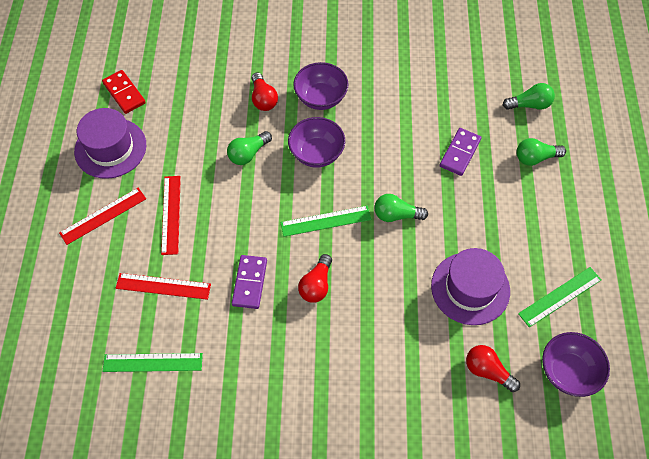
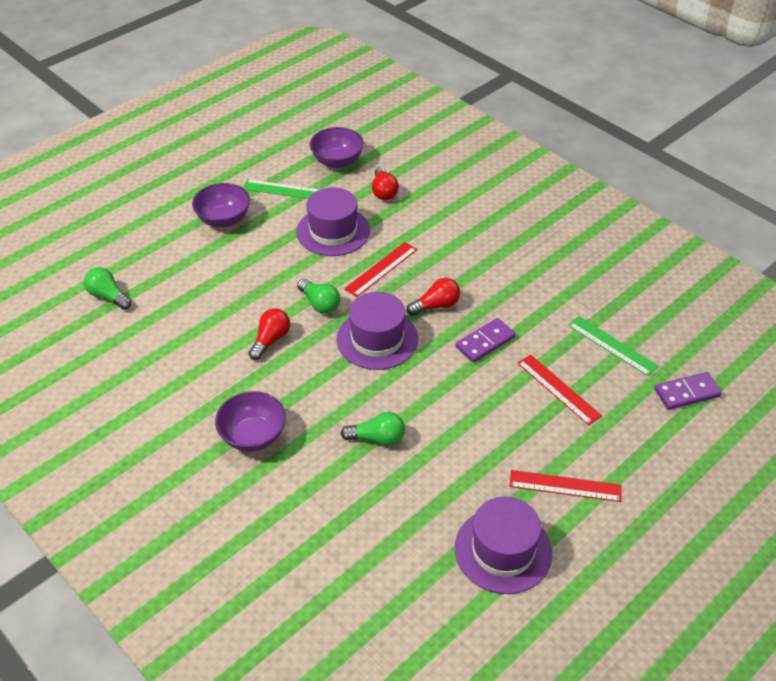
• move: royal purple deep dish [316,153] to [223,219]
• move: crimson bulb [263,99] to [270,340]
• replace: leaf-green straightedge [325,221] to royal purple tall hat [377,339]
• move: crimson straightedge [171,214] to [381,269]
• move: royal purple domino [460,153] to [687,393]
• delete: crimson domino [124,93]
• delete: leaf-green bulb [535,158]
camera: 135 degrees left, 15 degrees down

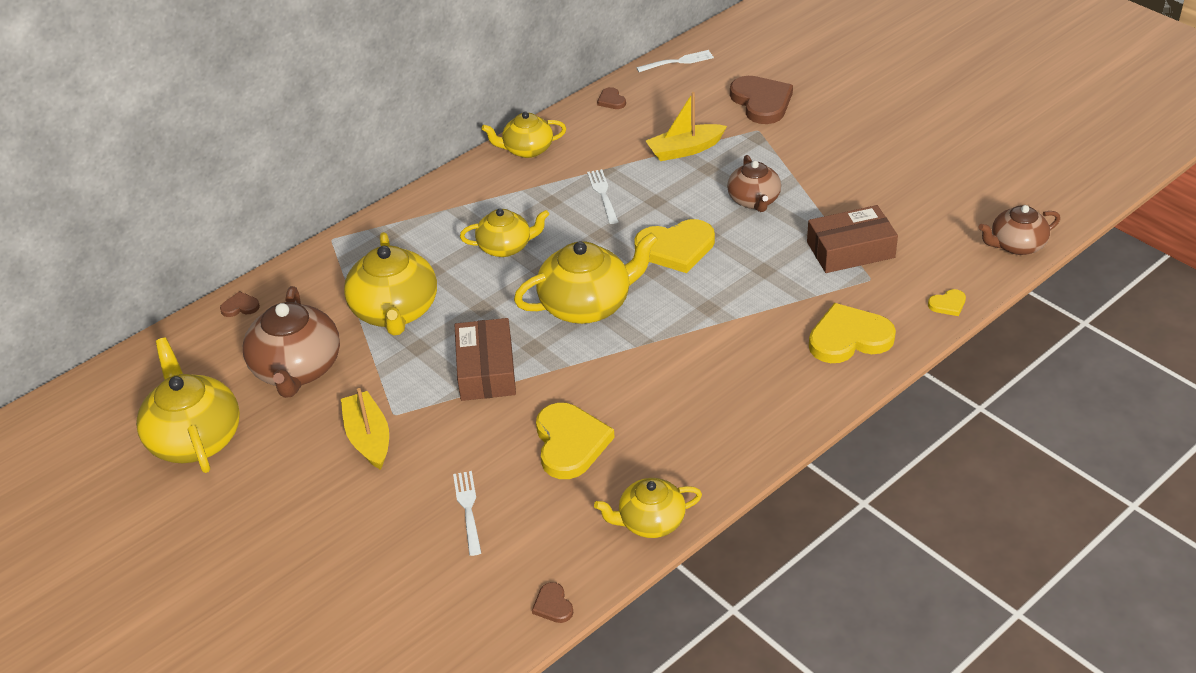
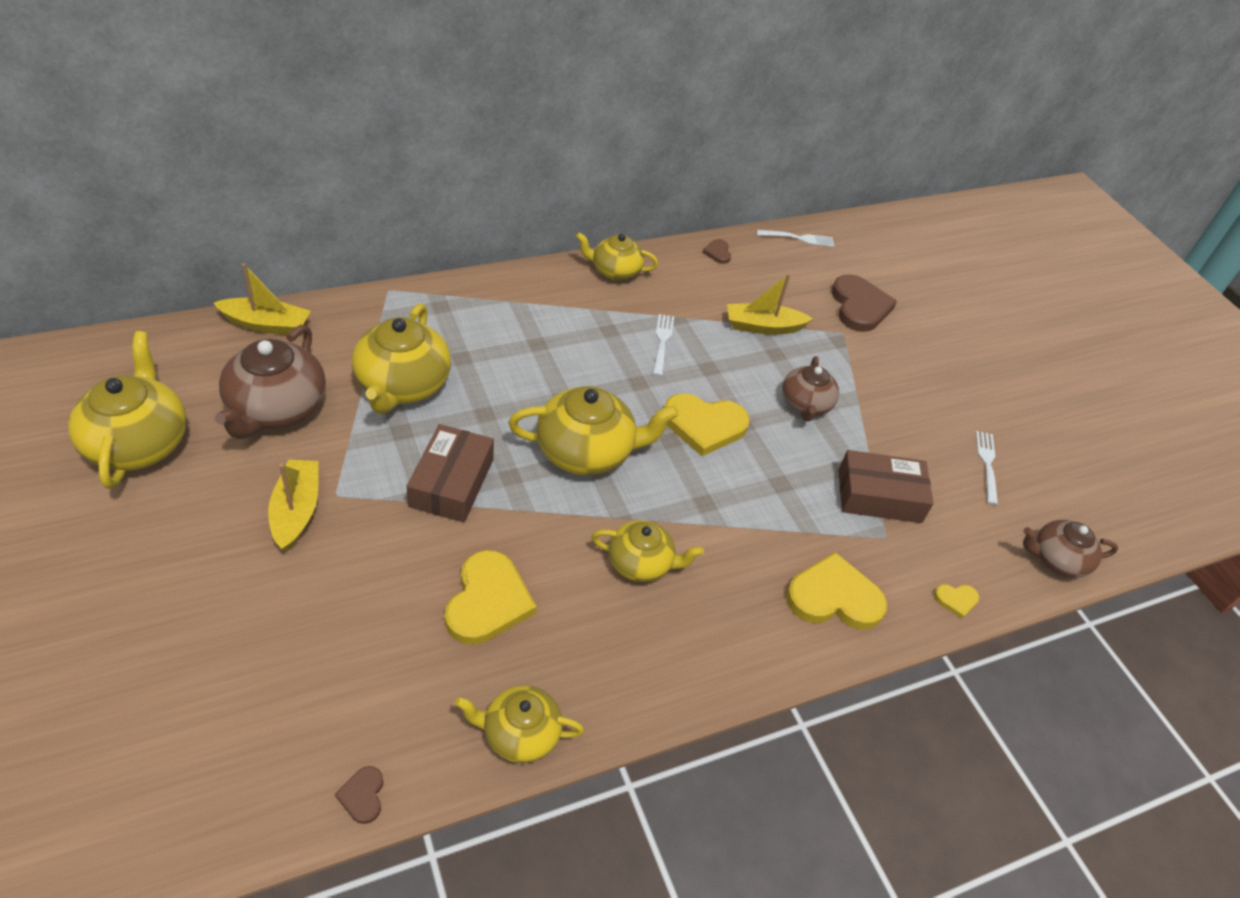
• replace: russet heart shape [240,307] to yellow sailboat [266,324]
• move: yellow teapot [505,247] to [641,563]
• move: snow-white dinner fork [468,509] to [987,464]
camera: 10 degrees right, 5 degrees up

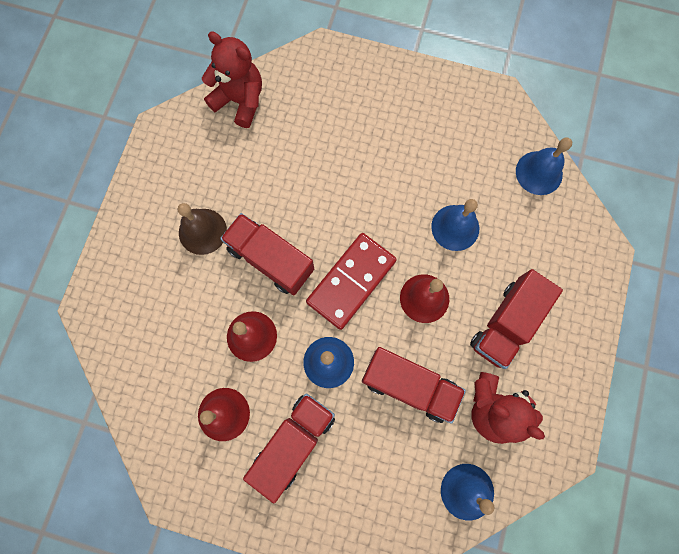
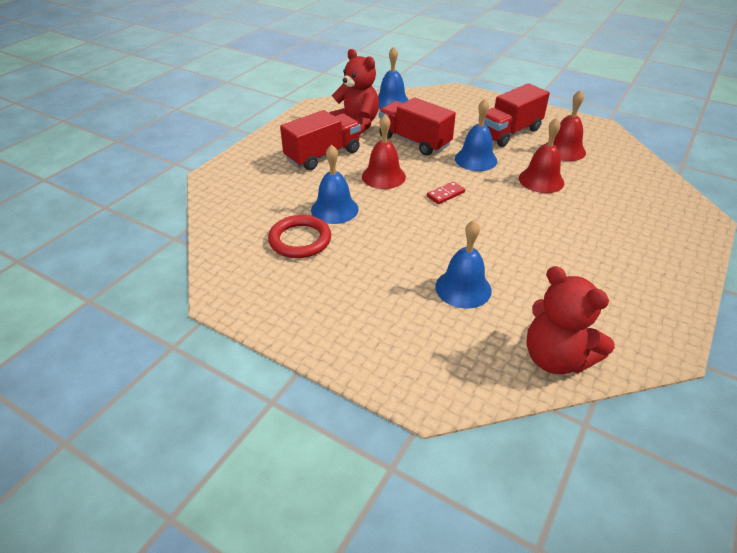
• insert: crimson ring [300,240]
• resize: crimson domino [351,281] = [445,194] x0.43
• move: royal blue school bell [539,173] to [463,288]
• delete: russet school bell [202,231]
• delete: crimson lorry [270,259]
camera: 165 degrees left, 35 degrees down

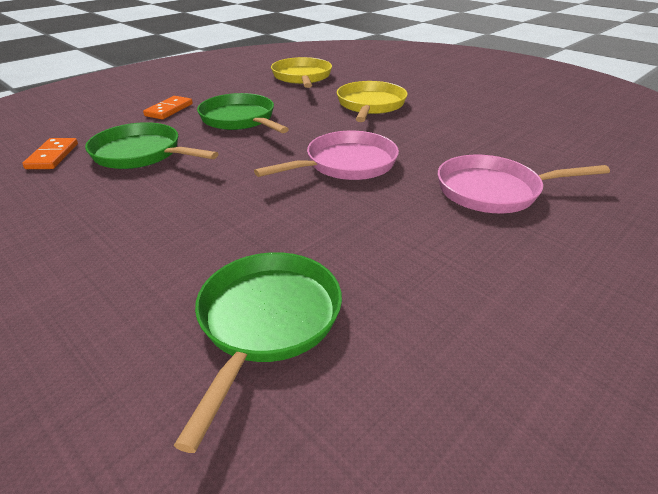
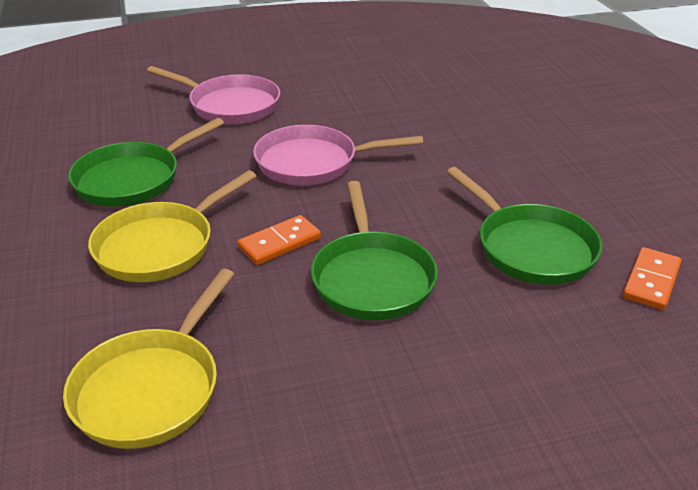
• move: leaf-green frying pan [266,322] to [133,179]
• move: orange-coloured domino [169,110] to [279,243]
camera: 150 degrees left, 0 degrees up

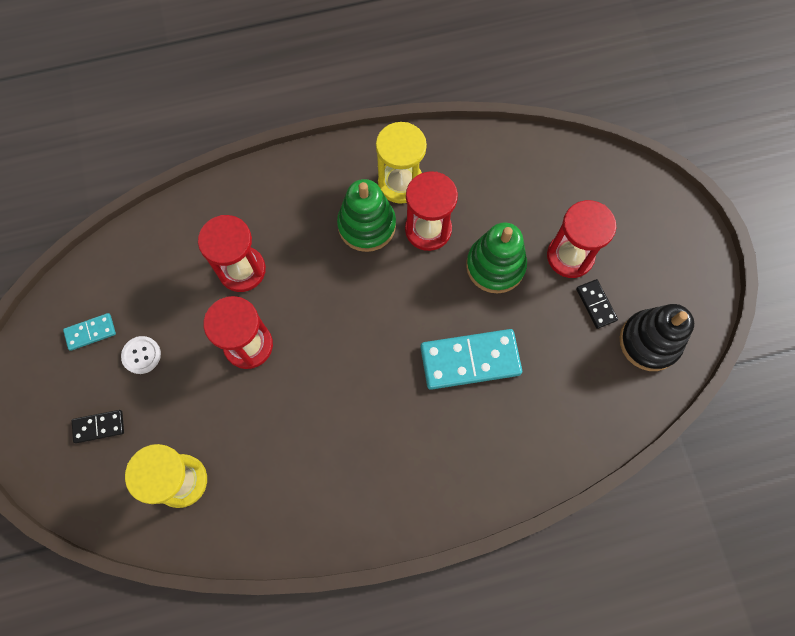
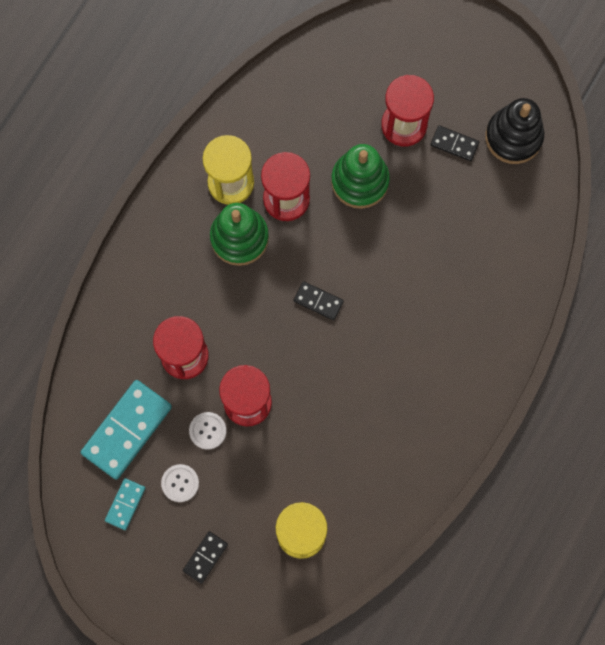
• move: turquoise domino [470,360] to [127,430]
• insert: snow-white sewing button [207,431]
• insert: ebony domino [318,301]
camera: 45 degrees left, 5 degrees up

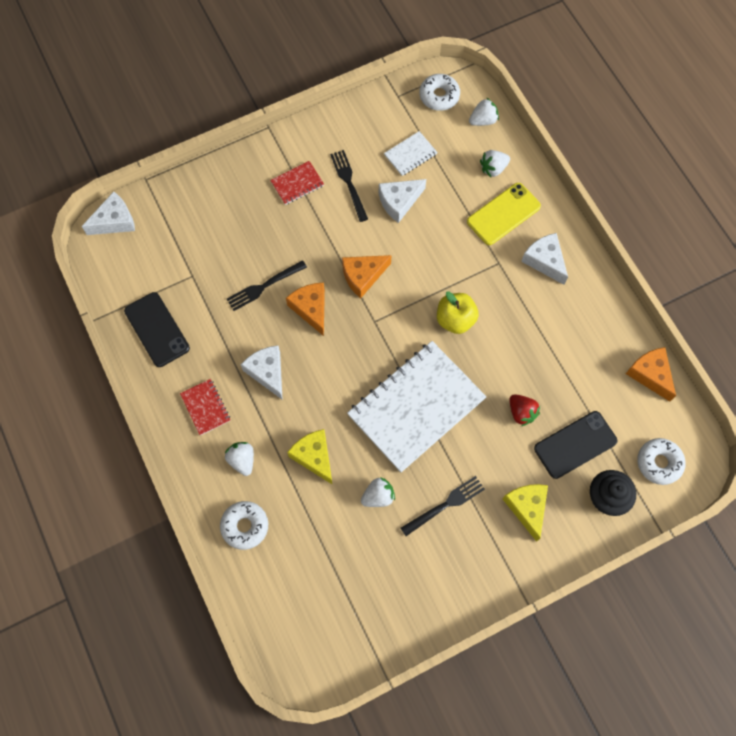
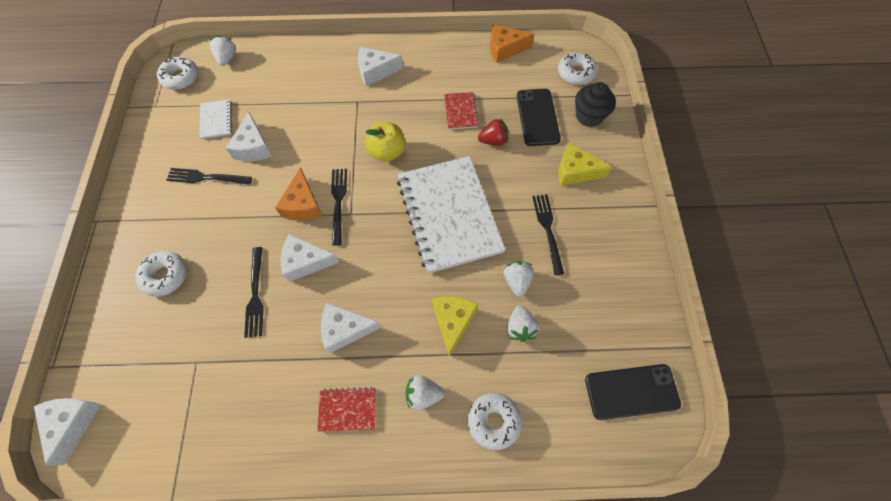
• insert: snow-white glazed donut [165,276]
• recolor: orange-coloured cheese [311,309] to snow-white cheese [306,261]
• insert: ebony dinner fork [338,202]
• rotate: yellow cheese [314,456] = [453,321] 105 degrees clockwise
• move: crimson notebook [297,184] to [461,112]
• move: snow-white strawberry [493,168] to [520,327]
• move: ebony mobile phone [157,329] to [631,391]
• delete: yellow mobile phone [503,214]
camera: 65 degrees left, 5 degrees down

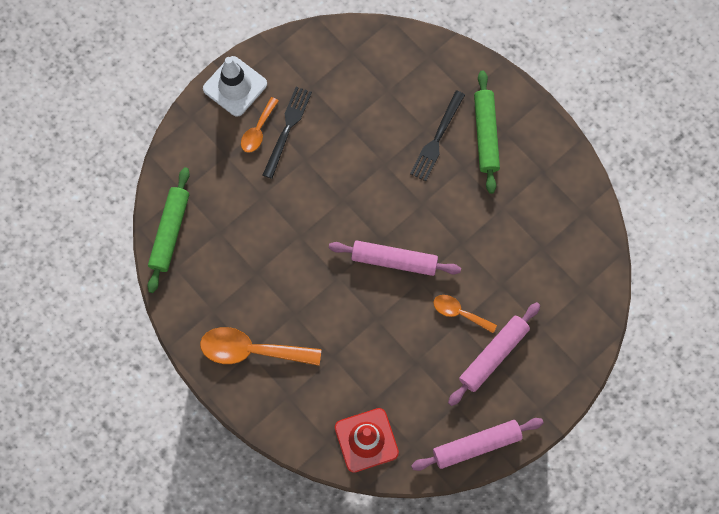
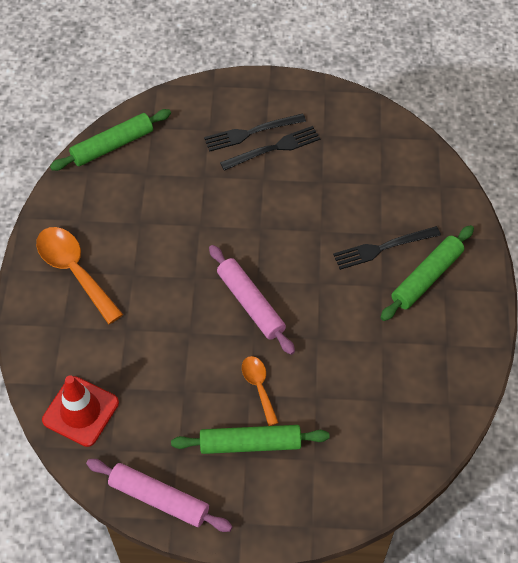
• recolor: rosy rolling pin [493,355] to leaf-green rolling pin [250,443]
• replace: orange-coloured teaspoon [258,130] to ebony dinner fork [251,132]
• delete: snow-white road cone [235,86]
camera: 45 degrees right, 15 degrees down

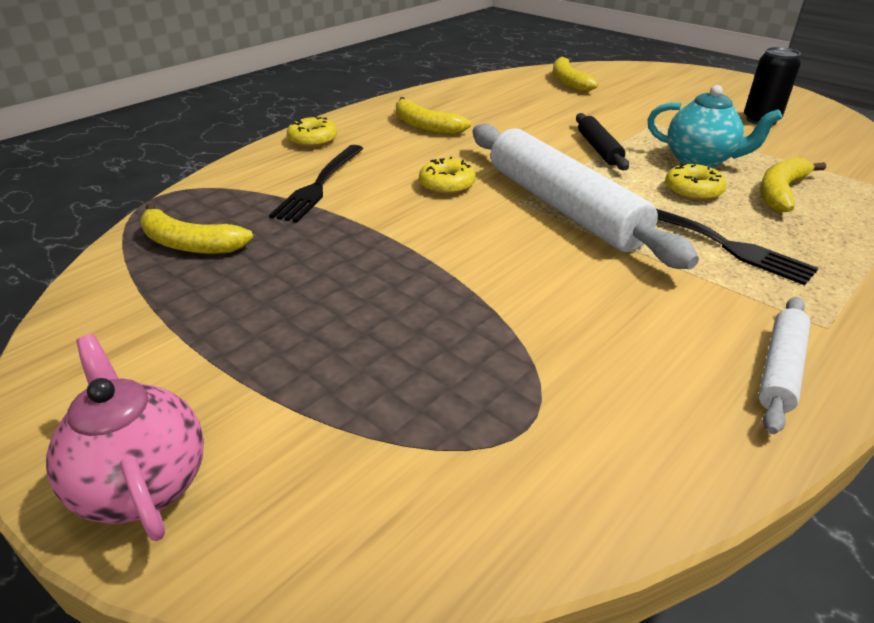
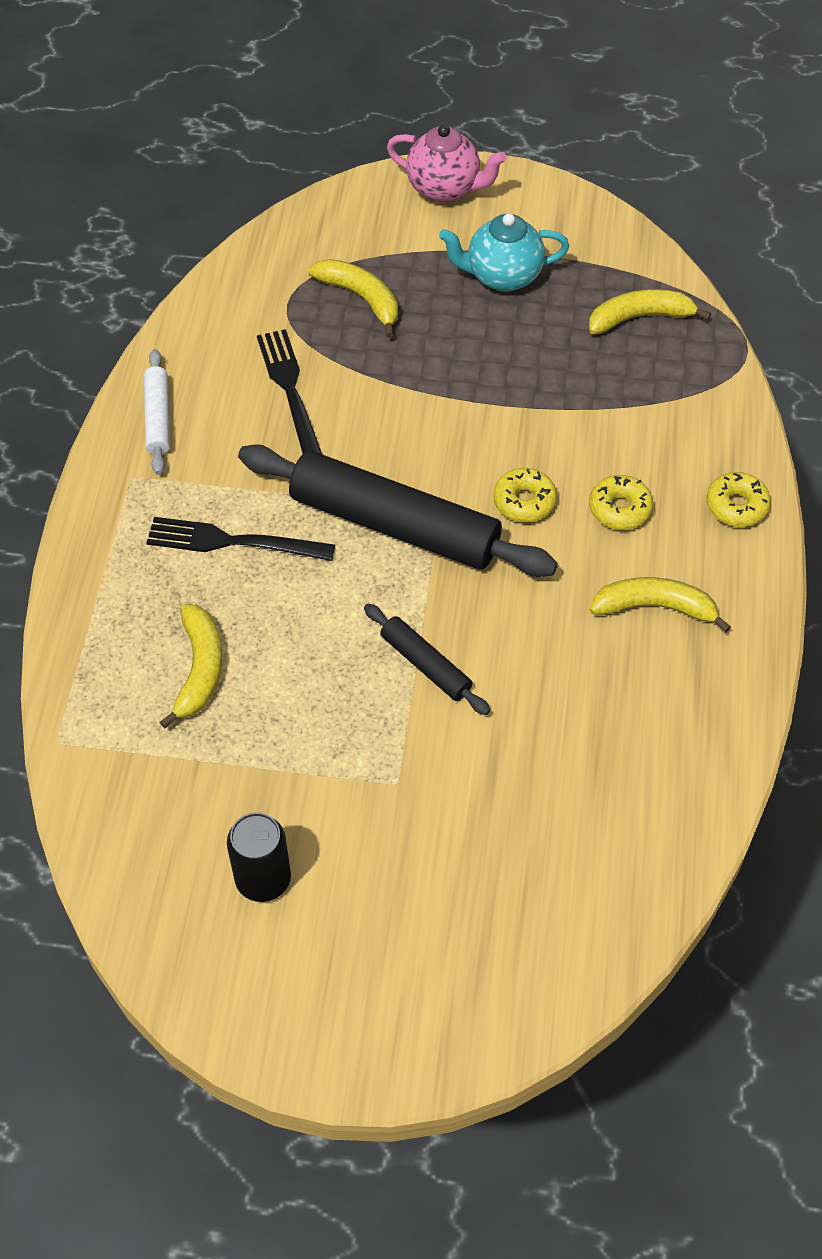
• recolor: snow-white rolling pin [562,207] to ebony rolling pin [394,524]
• move: ebony dinner fork [319,185] to [290,390]
• move: yellow banana fruit [568,82] to [361,298]
• move: turquoise teapot [700,161] to [502,276]
• move: yellow glazed donut [692,191] to [620,509]
camera: 145 degrees right, 20 degrees up

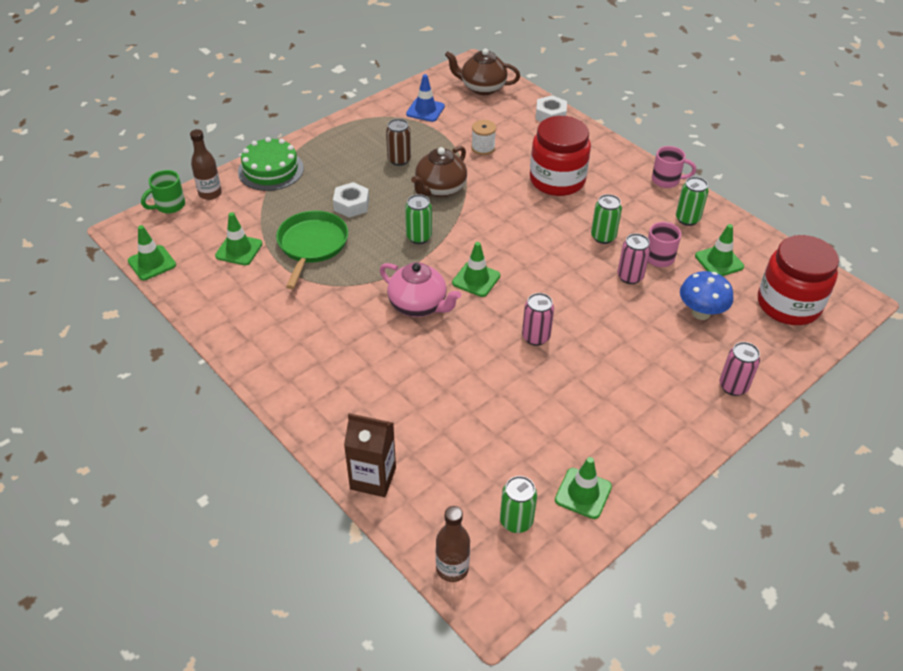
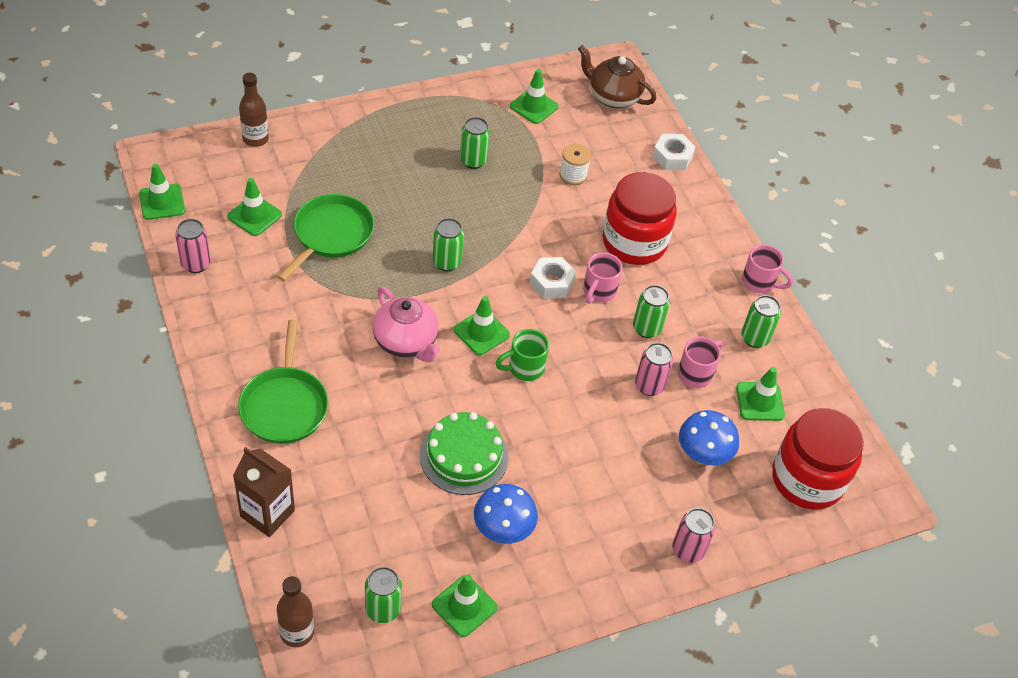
• move: rosy can [535,337] to [196,264]
• insert: leaf-green frying pan [284,405]
• move: leaf-green gateau [271,170] to [464,456]
• recolor: russet can [399,160] to leaf-green can [473,161]
• insert: royal blue fungus [503,530]
• move: leaf-green mug [169,206] to [524,368]
• recolor: royal blue road cone [425,110] to leaf-green road cone [534,106]
• move: snow-white nut [351,205] to [551,282]
• insert: rosy mug [598,291]
• delete: russet teapot [440,189]
camera: 15 degrees right, 5 degrees up

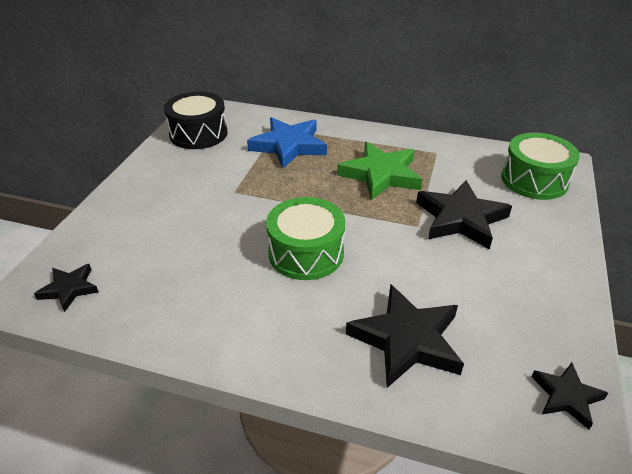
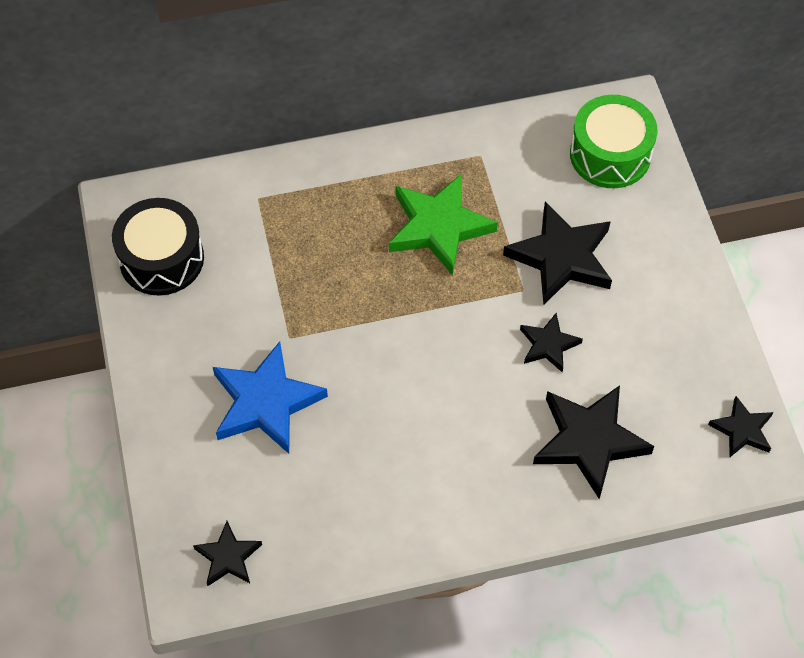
• move: royal blue five-pointed star [288,146] to [265,402]
• insert: ebony five-pointed star [548,345]
• delete: leaf-green toy drum [306,253]
camera: 30 degrees left, 20 degrees up

